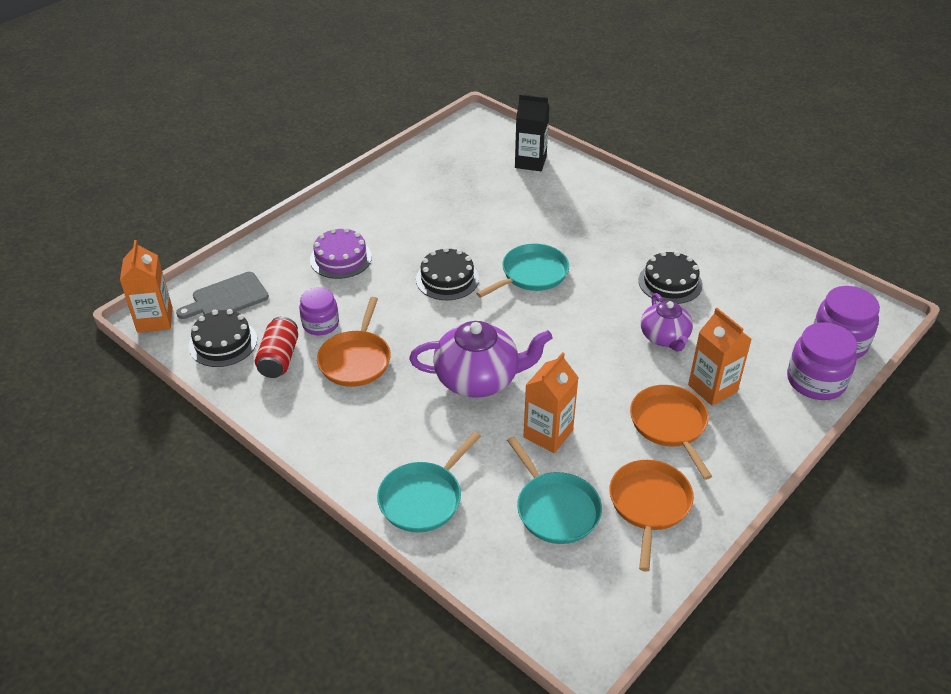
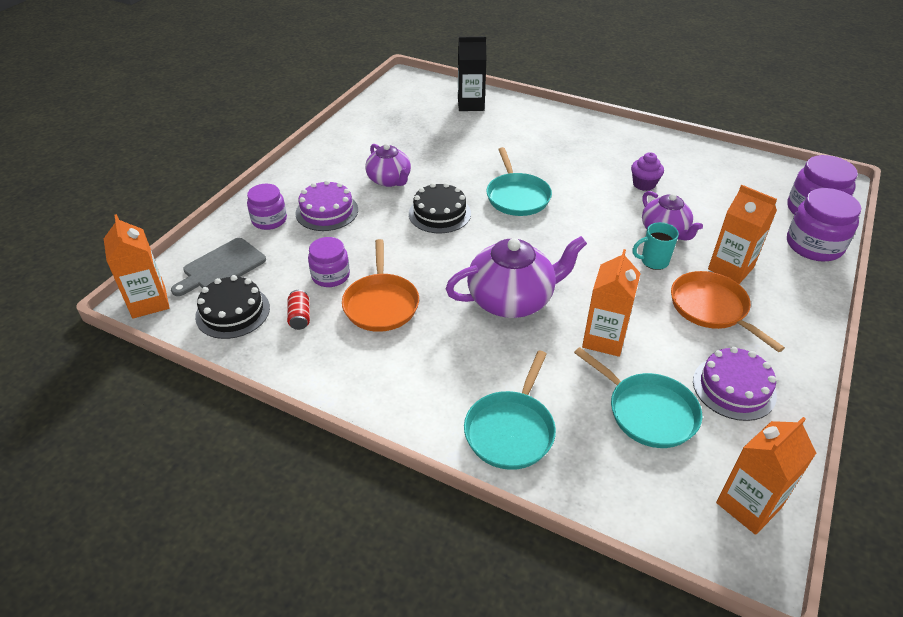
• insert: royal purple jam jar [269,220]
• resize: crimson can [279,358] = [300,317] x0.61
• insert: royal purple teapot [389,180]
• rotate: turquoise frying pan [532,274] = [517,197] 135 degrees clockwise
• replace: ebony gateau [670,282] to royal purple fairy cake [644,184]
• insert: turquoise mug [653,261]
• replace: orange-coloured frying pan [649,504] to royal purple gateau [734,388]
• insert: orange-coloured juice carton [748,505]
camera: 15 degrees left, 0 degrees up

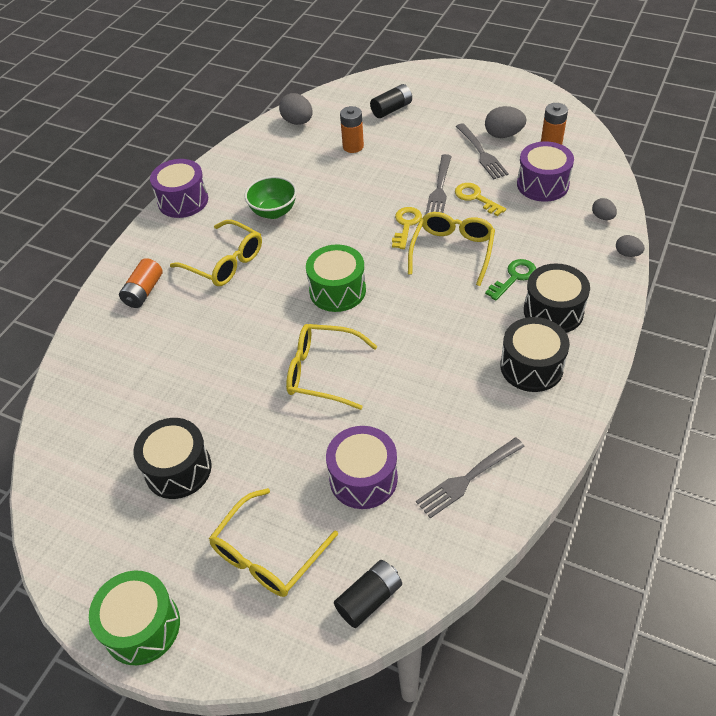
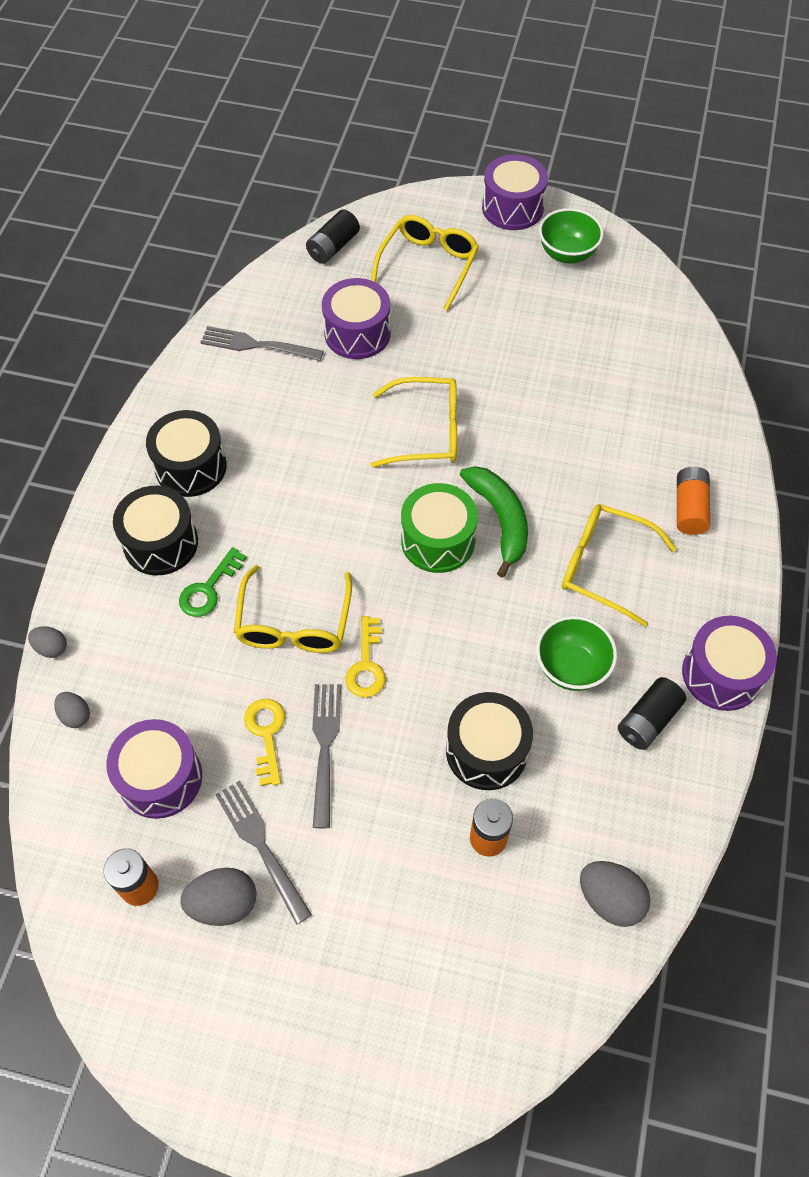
• rotate: grey dinner fork [467,479] = [257,345] 120 degrees counterclockwise
• rotate: yellow door key [476,198] = [266,734] 135 degrees counterclockwise
• move: ebony toy drum [178,469] to [486,750]
• insert: leaf-green banana fruit [500,519]
• recolor: leaf-green toy drum [142,626] to royal purple toy drum [512,208]
• insert: leaf-green deep dish [567,254]
• move: ebony AA battery [391,109] to [648,720]
camera: 165 degrees right, 10 degrees up

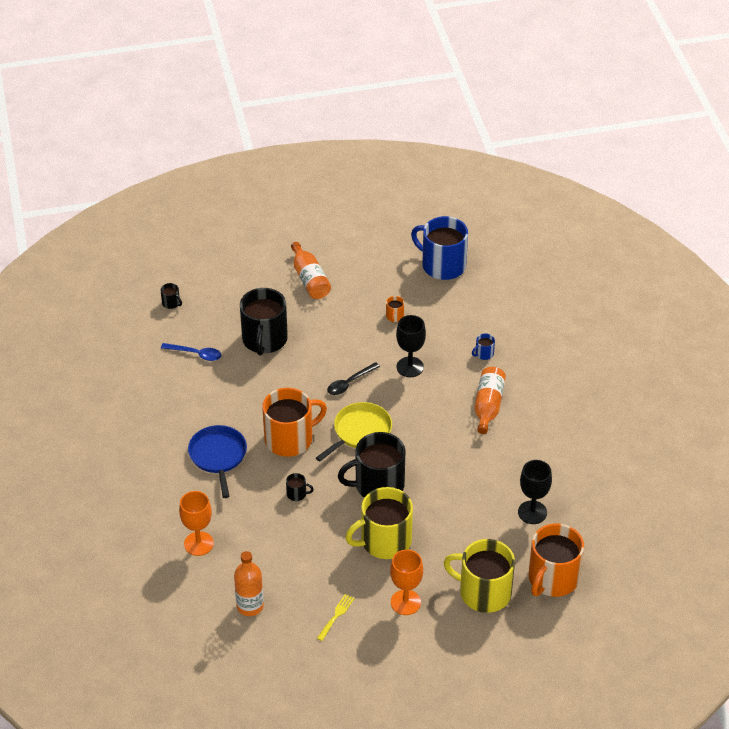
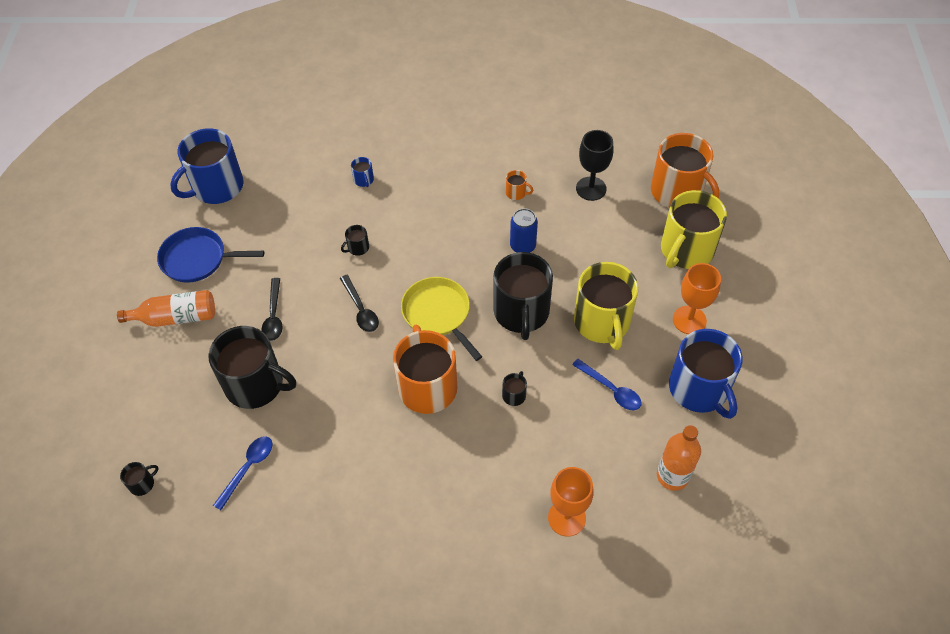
• move: royal blue frying pan [218,456] to [197,259]
• insert: ebony teaspoon [274,315]
• replace: ebony wine glass [410,367] to ebony mug [358,248]
• move: orange-coloured mug [394,316] to [516,193]
• insert: royal blue can [522,246]
• insert: royal blue teaspoon [611,389]
• replace: yellow dinner fork [336,616] to royal blue mug [699,389]
• delete: orange-coloured drink bottle [488,406]
camera: 75 degrees left, 10 degrees up

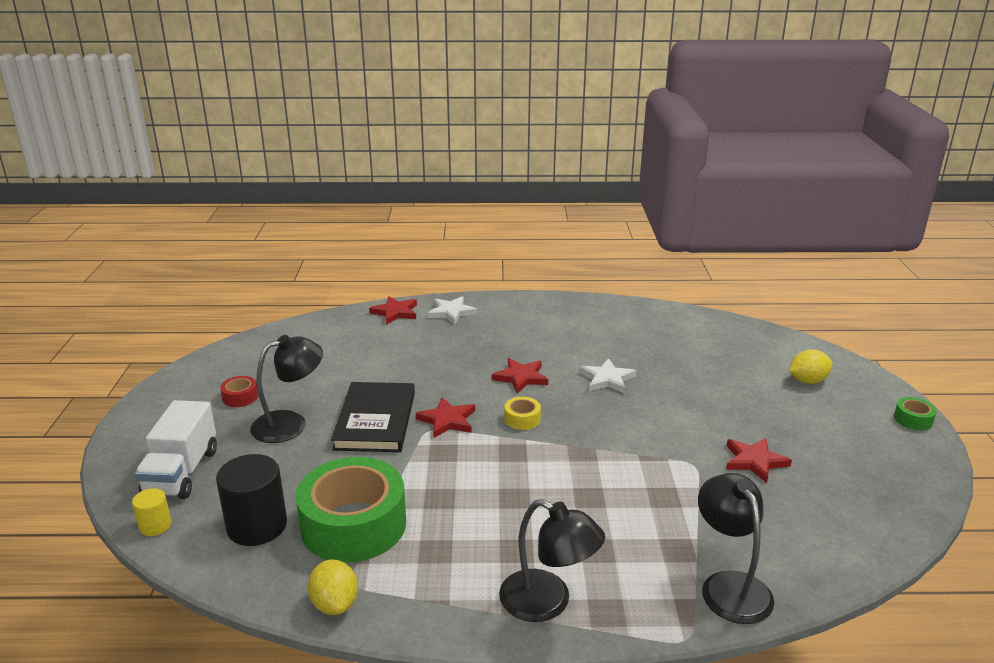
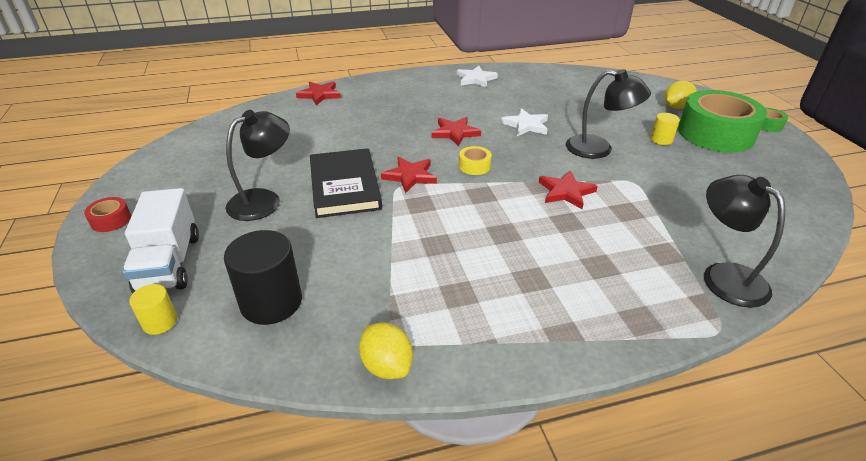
• move: crimson roll of tape [240,397] to [111,220]
• move: snow-white five-pointed star [451,312] to [476,79]
• move: crimson five-pointed star [754,461] to [566,192]
• move: ebony desk lamp [548,602] to [599,149]
• insert: yellow solid cylinder [661,140]
• move: leaf-green roll of tape [353,524] to [715,134]
camera: 15 degrees left, 10 degrees up

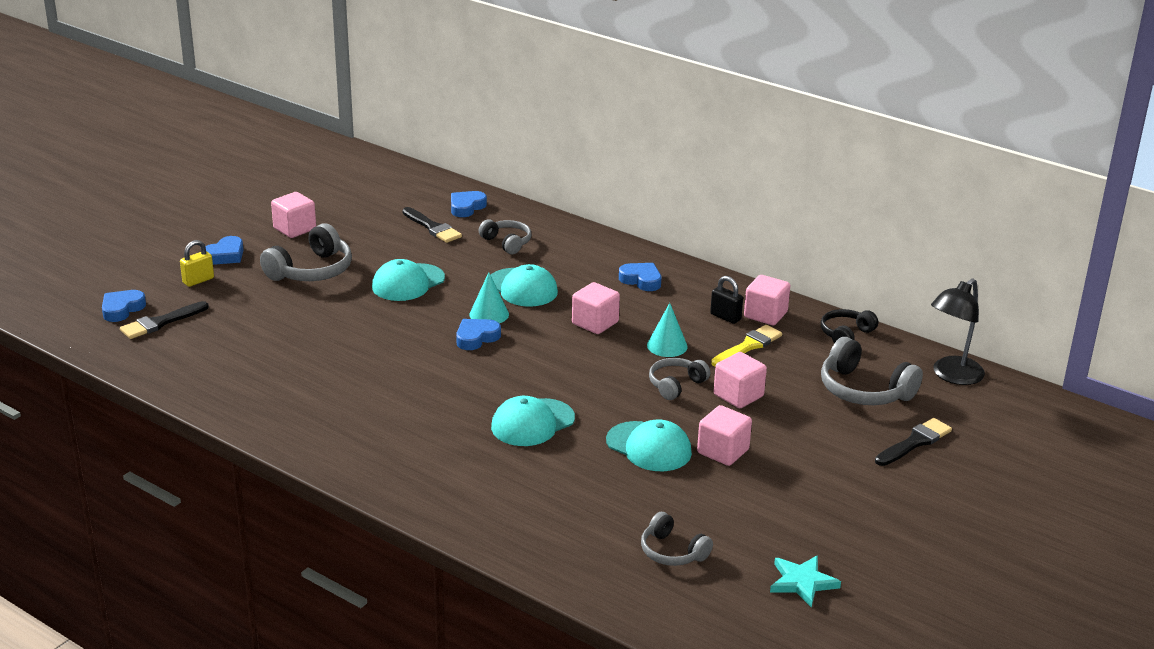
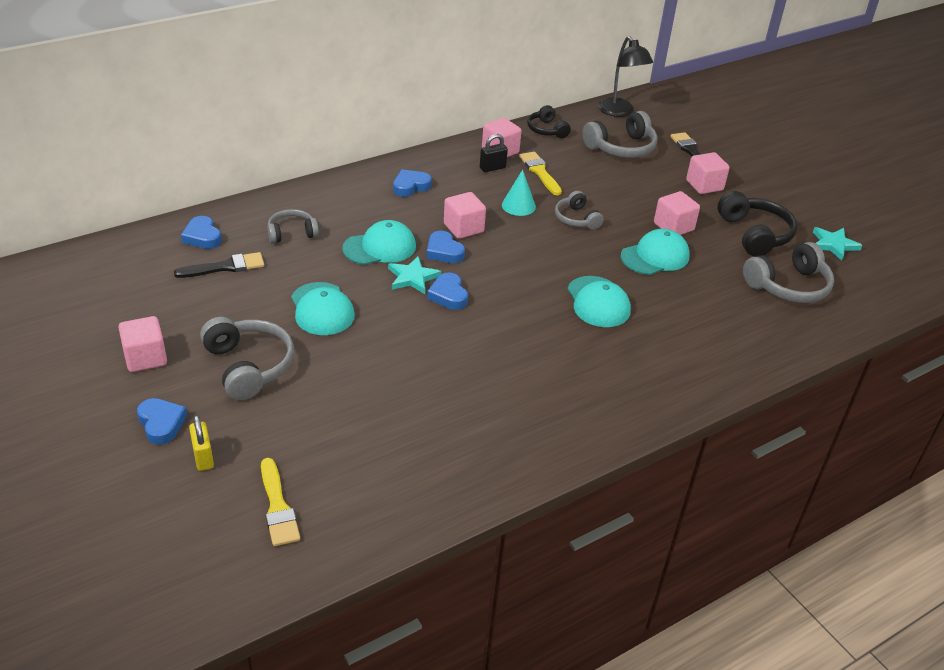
• recolor: ebony paintbrush [161,322] to yellow paintbrush [278,507]
• replace: turquoise solid cone [489,314] to turquoise five-pointed star [412,277]
• move: royal blue heart shape [122,309] to [444,251]
• move: rosy block [738,396] to [704,185]
• insert: ebony headphones [754,234]
• resize: grey headphones [672,552] = [788,286] x1.62
camera: 70 degrees left, 10 degrees up

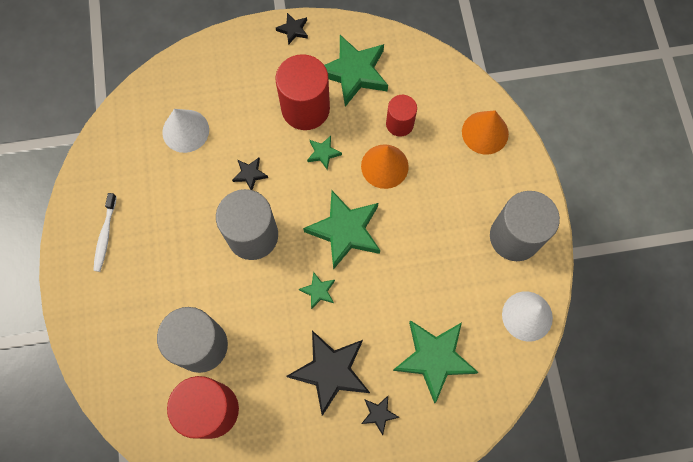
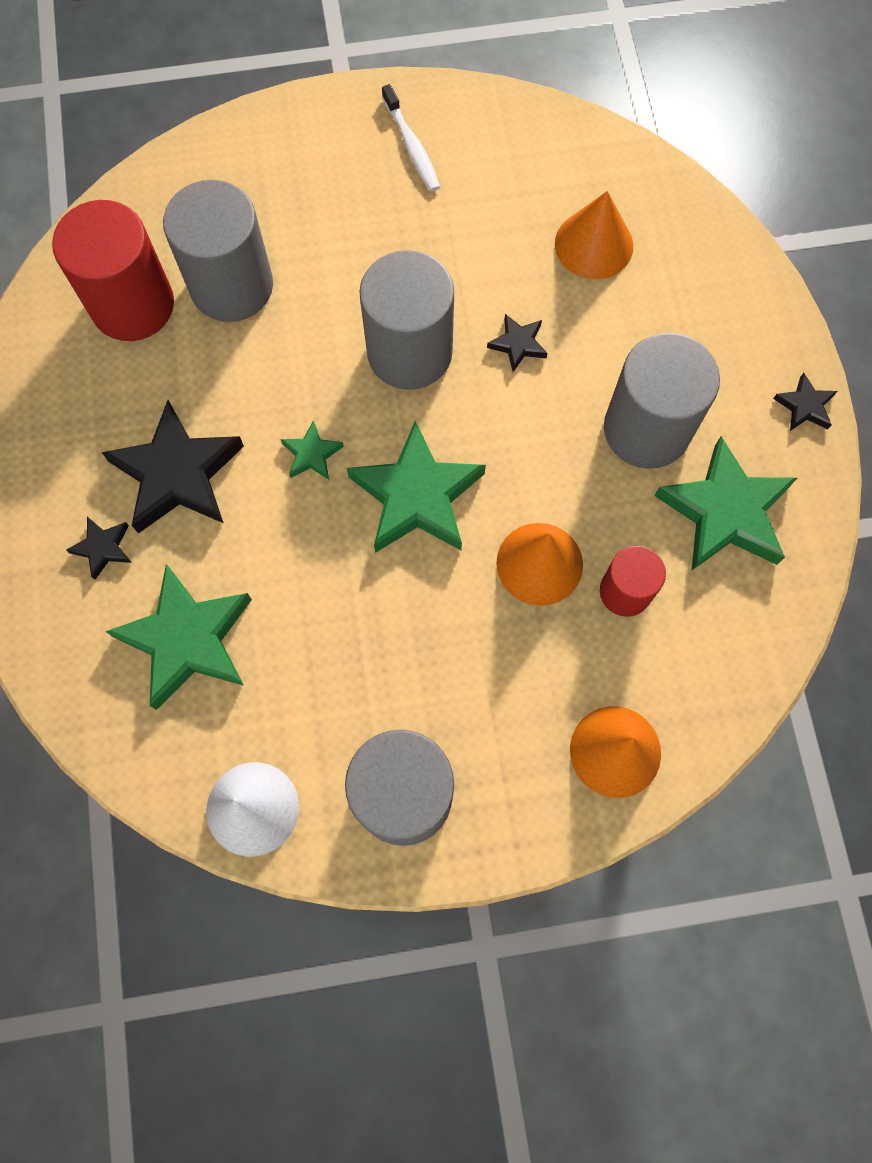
• rotate: snow-white tooth brush [105,235] = [411,146] 120 degrees counterclockwise
• recolor: snow-white solid cone [185,131] to orange-coloured solid cone [594,245]
• recolor: crimson solid cylinder [305,108] to grey solid cylinder [646,429]
• delete: leaf-green five-pointed star [323,153]
camera: 90 degrees right, 0 degrees up

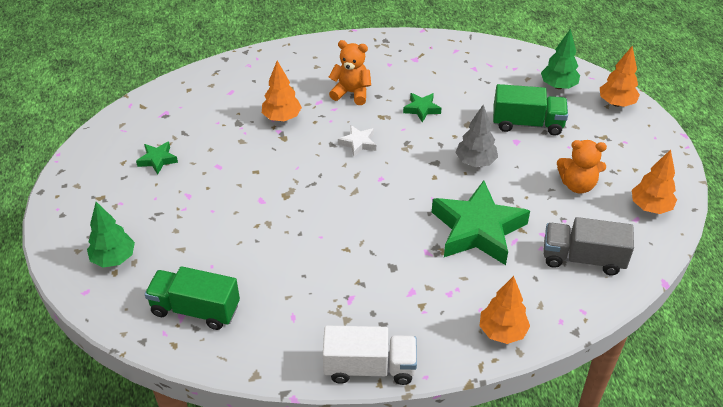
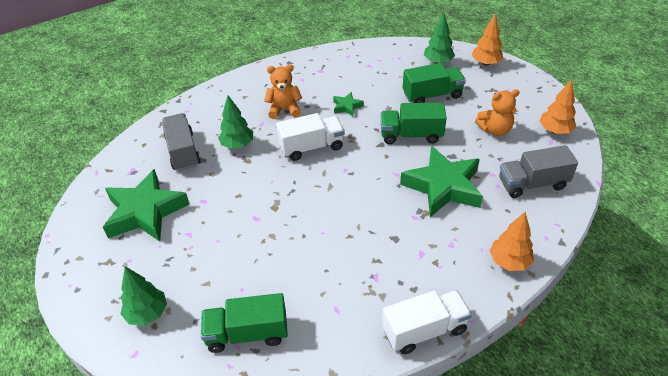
• resize: leaf-green five-pointed star [157,160] = [145,212] x2.26
• insert: grey lorry [183,152]
• recolor: orange-coloured toy tree [282,118] to leaf-green toy tree [237,145]
• replace: snow-white five-pointed star [358,143] to snow-white lorry [311,147]
• replace: grey toy tree [475,162] to leaf-green lorry [411,135]
camera: 20 degrees left, 0 degrees up

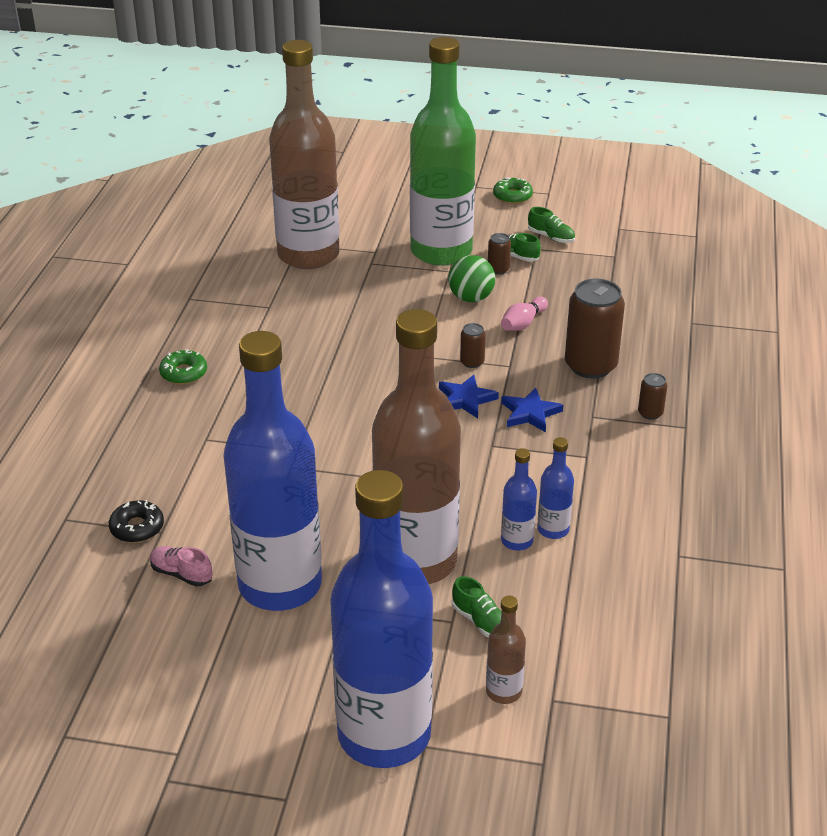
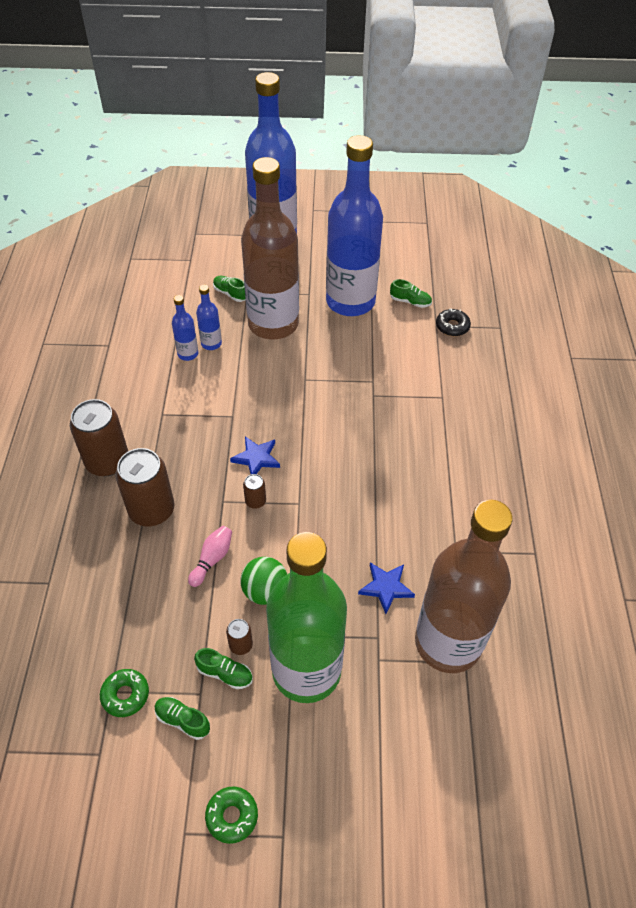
• resize: russet can [650,413] = [107,462] x2.18
• move: leaf-green glazed donut [184,373] to [125,695]
• move: royal blue five-pointed star [530,413] to [386,587]
• recolor: rosy shoe [181,574] to leaf-green shoe [410,302]
• delete: russet drink bottle [503,691]
camera: 170 degrees right, 15 degrees up

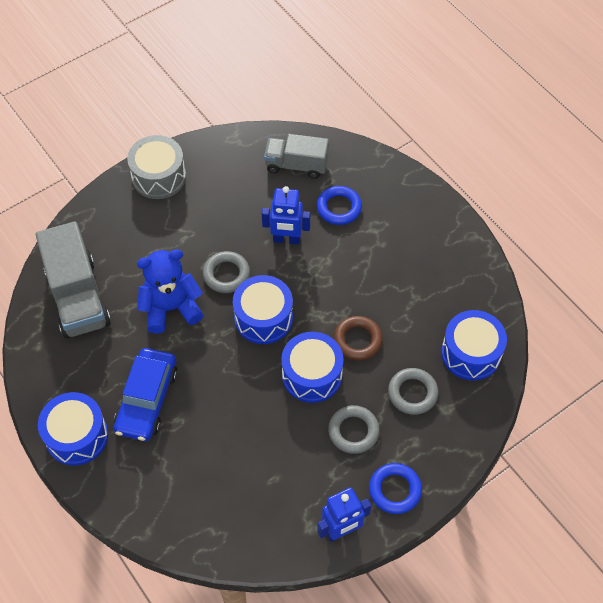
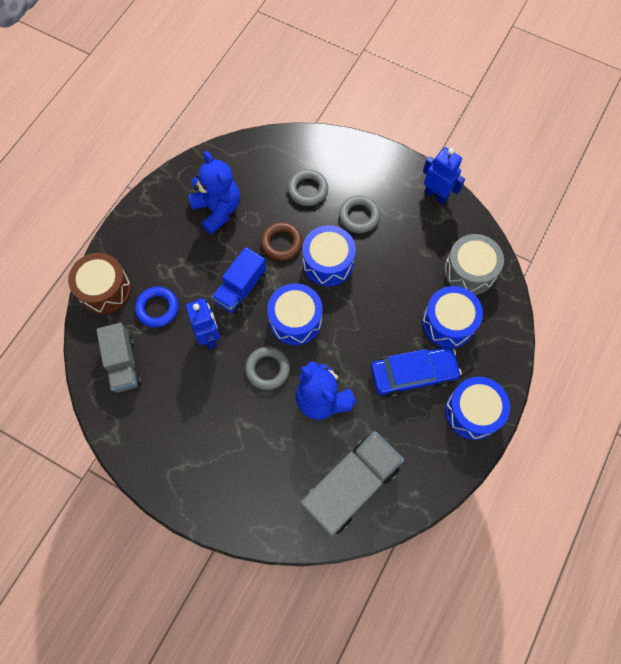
• insert: russet toy drum [105,290]
• insert: royal blue teddy bear [217,210]
• insert: royal blue lorry [241,288]
• move: royal blue toy drum [471,353] to [448,323]
• move: grey toy drum [159,177] to [469,271]
• delete: royal blue ring [395,490]
camera: 115 degrees left, 10 degrees up

